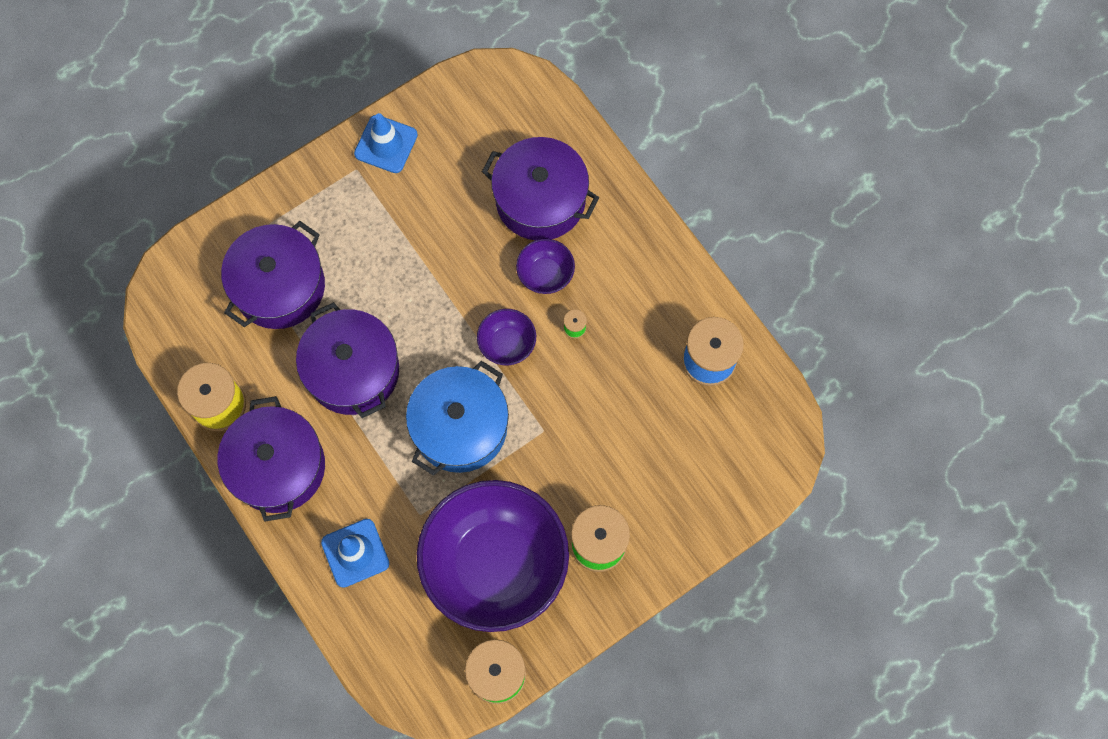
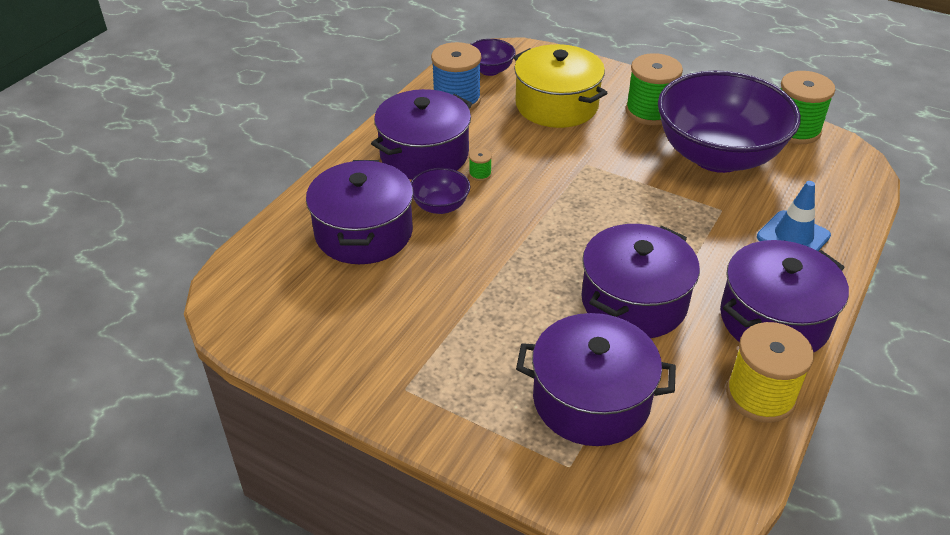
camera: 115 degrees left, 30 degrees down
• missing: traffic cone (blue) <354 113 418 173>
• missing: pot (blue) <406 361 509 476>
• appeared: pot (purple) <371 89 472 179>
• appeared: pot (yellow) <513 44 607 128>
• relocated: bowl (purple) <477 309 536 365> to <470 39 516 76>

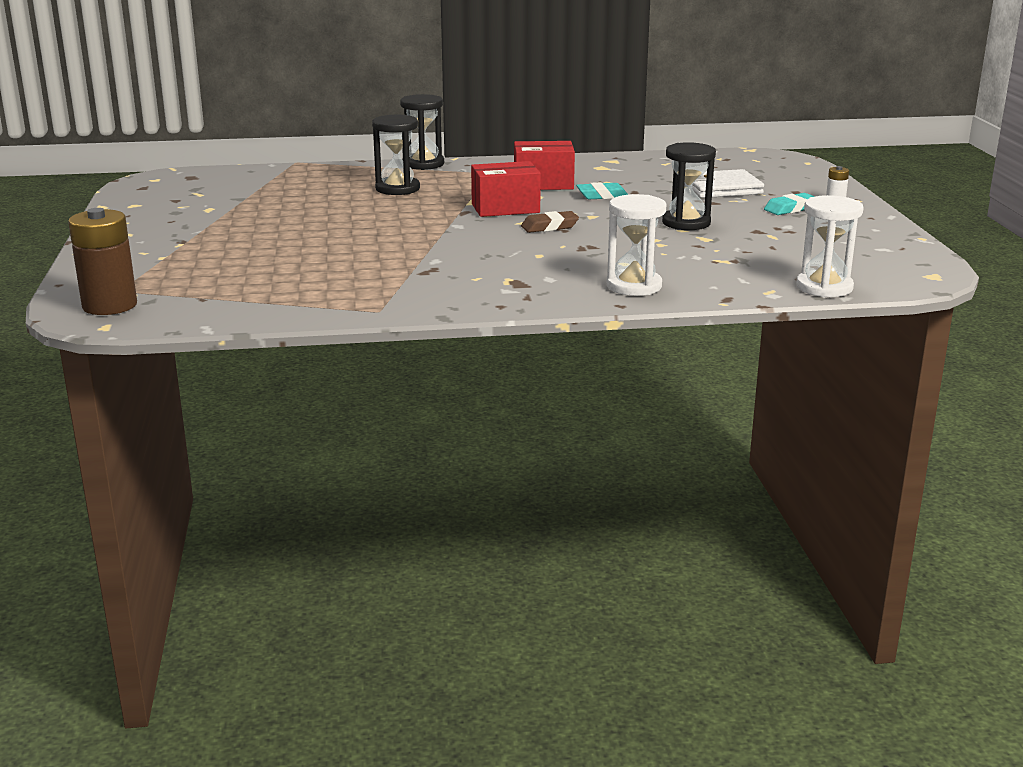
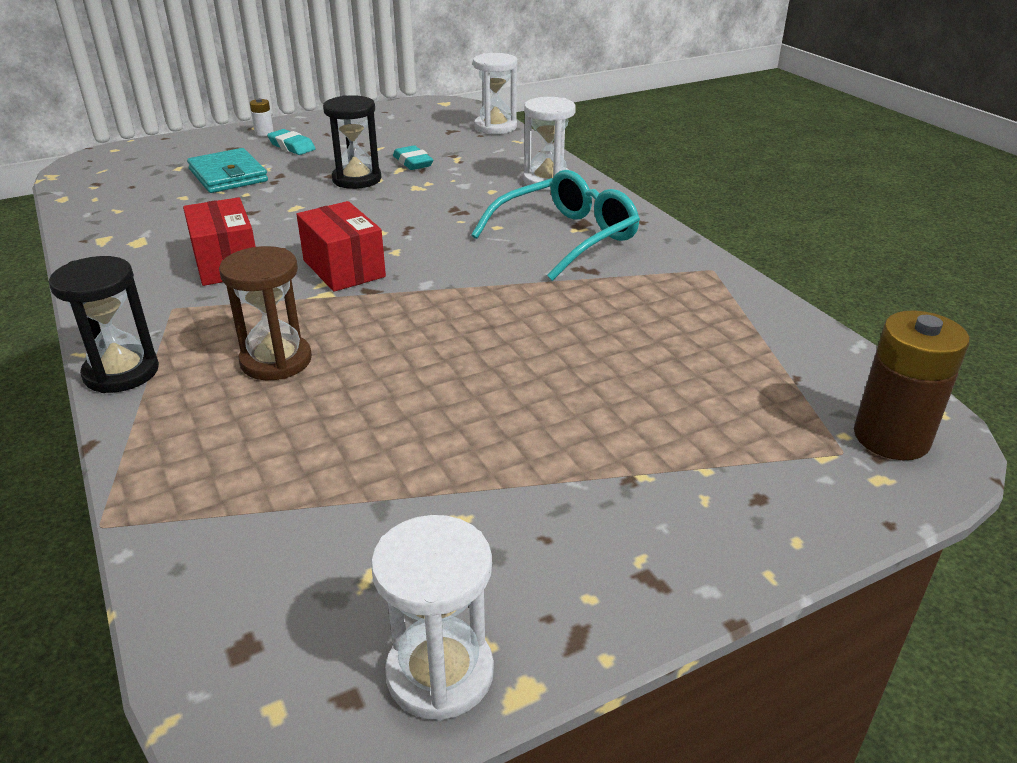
camera: 110 degrees left, 10 degrees up
• missing: eraser (brown) <521 211 579 233>
• appeared: hourglass (white) <371 515 494 720>
• appeared: glasses (turquoise) <471 170 640 281>
• relocated: eraser (turquoise) <576 182 628 199> to <393 145 433 170>
• colour: hourglass (black) <372 115 420 195> to hourglass (brown) <219 246 312 380>
• colour: wallet (white) <684 169 764 198> to wallet (turquoise) <187 148 268 193>

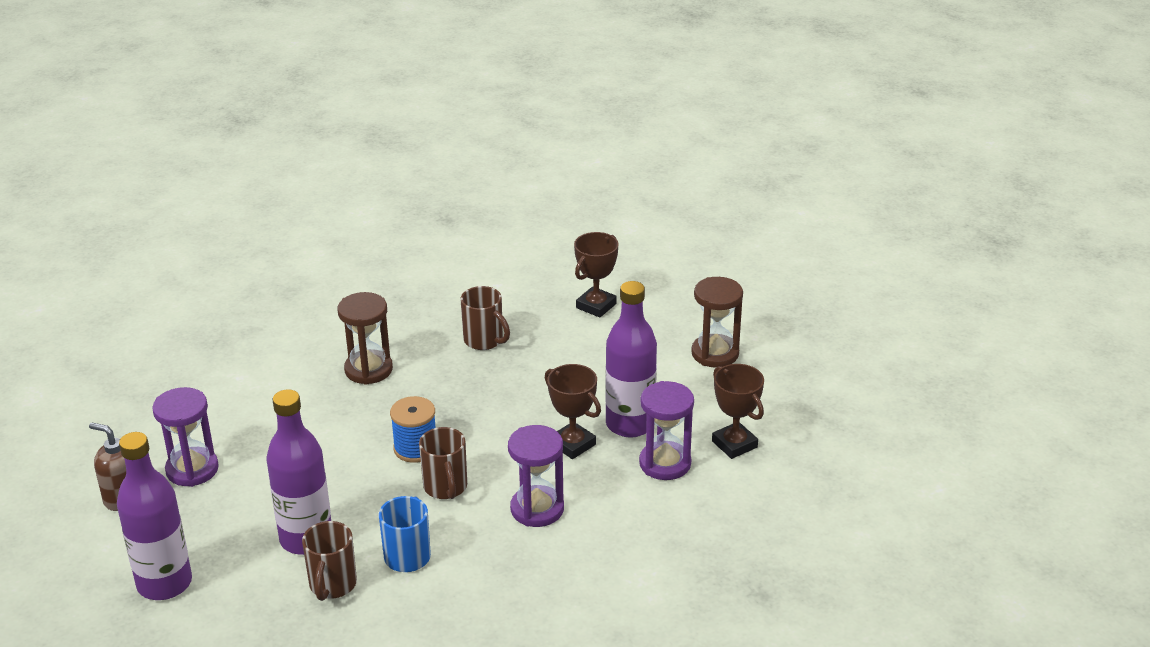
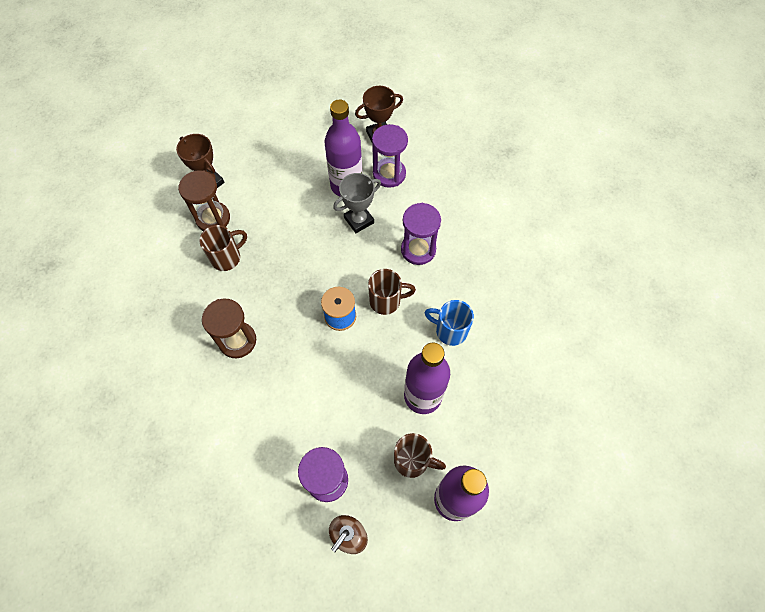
camera: 80 degrees left, 30 degrees up
• relocated: mug (brown) <302 521 357 601> to <394 433 446 478>
• relocated: hourglass (brown) <691 277 743 368> to <178 170 230 231>
• colour: trophy (brown) <545 364 601 459> to trophy (grey) <333 173 381 233>

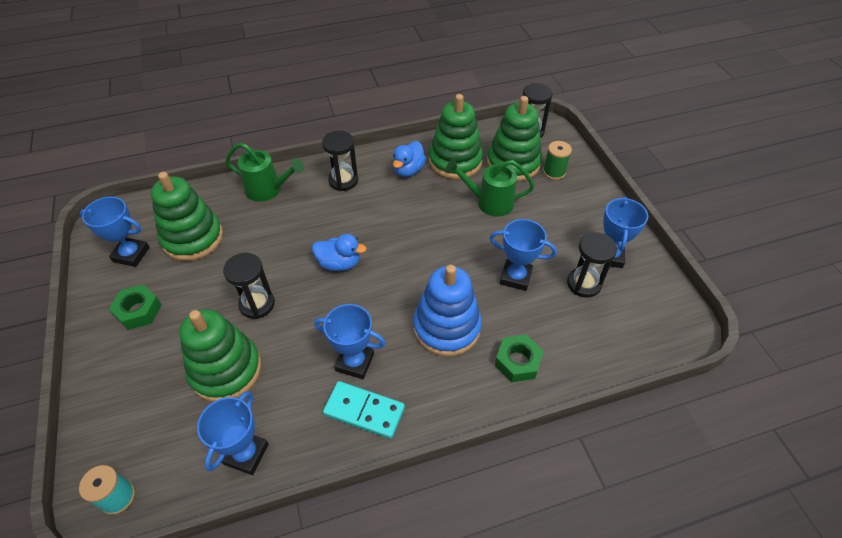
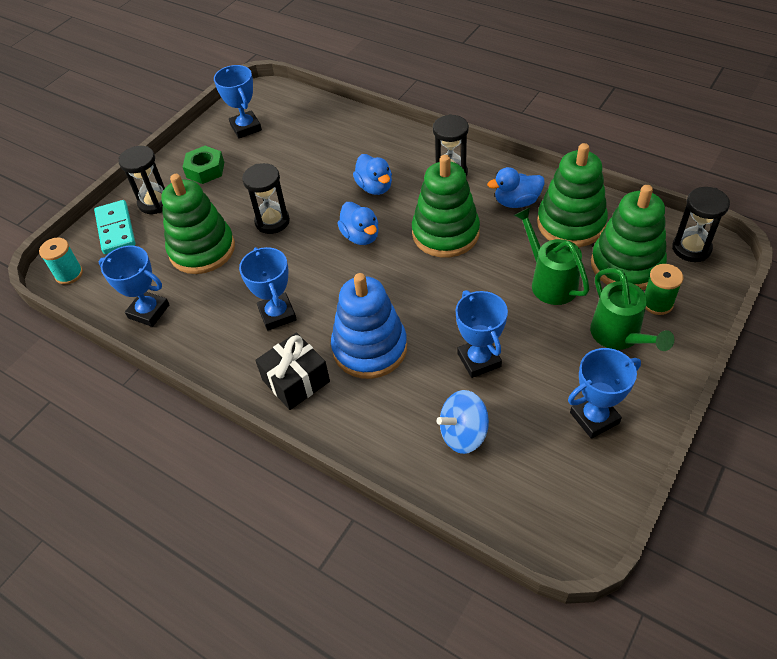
camera: 55 degrees right, 0 degrees up
• missing: nut (green) <495 335 543 382>
• appeared: gift (black) <255 332 330 410>
• appeared: duck (blue) <353 154 392 195>
• appeared: spinning top (blue) <437 390 489 454>
• relocated: stacking toy (green) <151 172 223 261> to <412 155 480 258>
• relocated: watering can (green) <226 143 304 202> to <590 268 675 351>
• relocated: domino (turquoise) <323 381 405 439> to <94 200 136 254>
• relocated: hourglass (black) <567 232 617 298> to <118 146 165 214>
• spun: trophy (blue) <197 391 269 475> = <99 246 170 327> 45 degrees clockwise

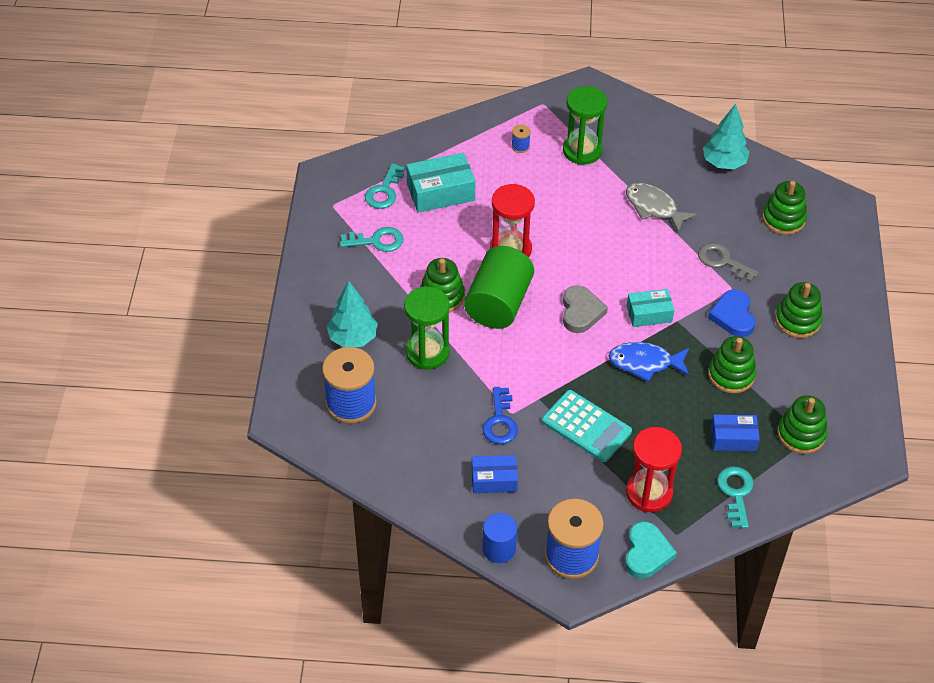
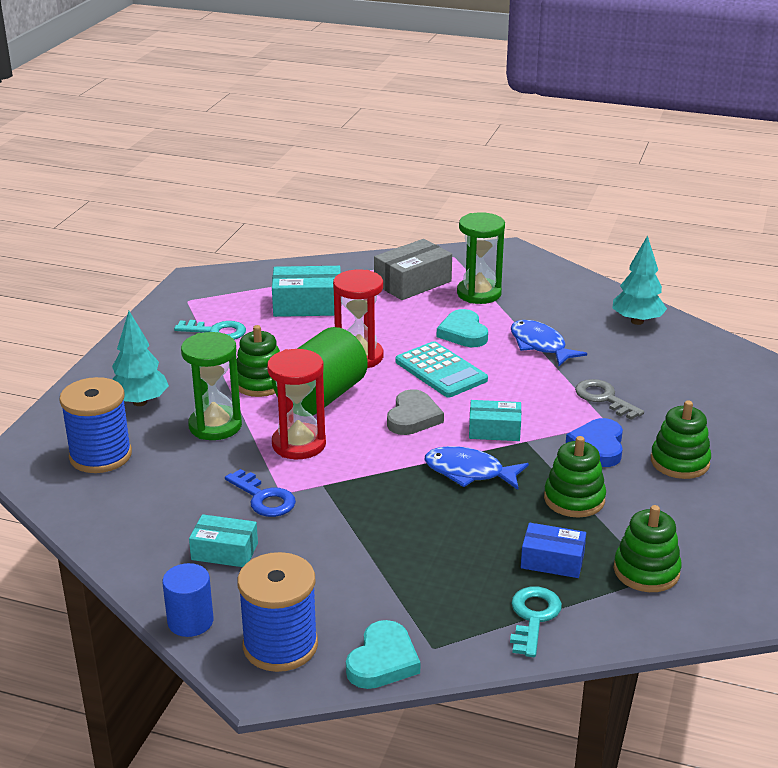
camera: 15 degrees right, 20 degrees down
• missing: key (turquoise) <365 163 404 209>
• missing: stacking toy (green) <762 181 807 235>
• appeared: heart (turquoise) <437 309 488 347>
• relocated: calculator (turquoise) <542 390 632 462> to <395 341 488 397>
• relocated: hourglass (red) <626 427 682 512> to <267 349 326 459>
• exchanged: spool (blue) <511 124 531 153> to box (grey) <374 239 452 300>
• colour: box (blue) <472 455 518 493> to box (turquoise) <189 514 258 567>
• colour: fish (grey) <626 183 697 233> to fish (blue) <511 320 587 366>
• spun: key (blue) <483 387 518 445> = <225 469 296 517> 60 degrees counterclockwise

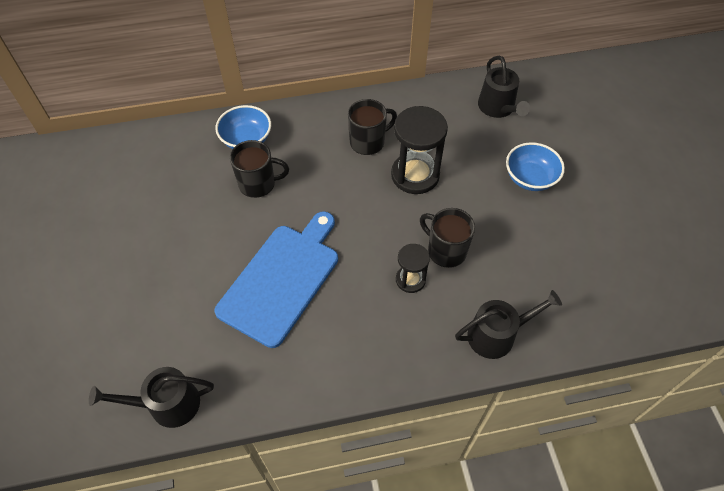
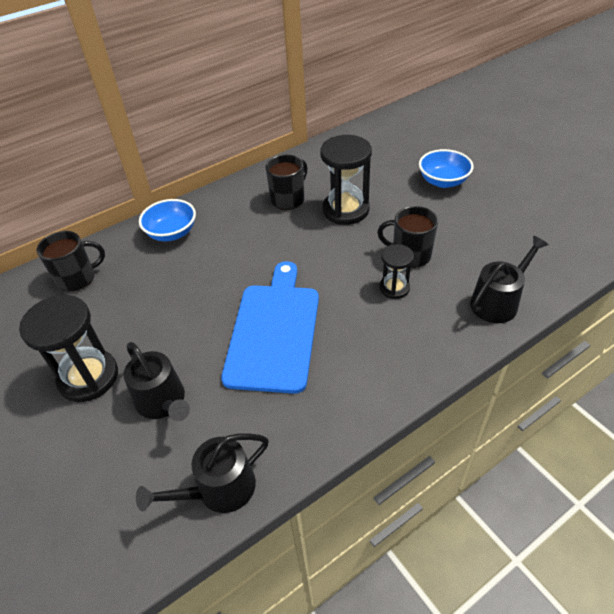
camera: 20 degrees left, 10 degrees down
• appeared: hourglass (black) <19 295 118 402>
• relocated: mug (black) <230 140 289 198> to <37 231 105 292>
• relocated: watering can (black) <478 55 530 118> to <123 342 190 421>

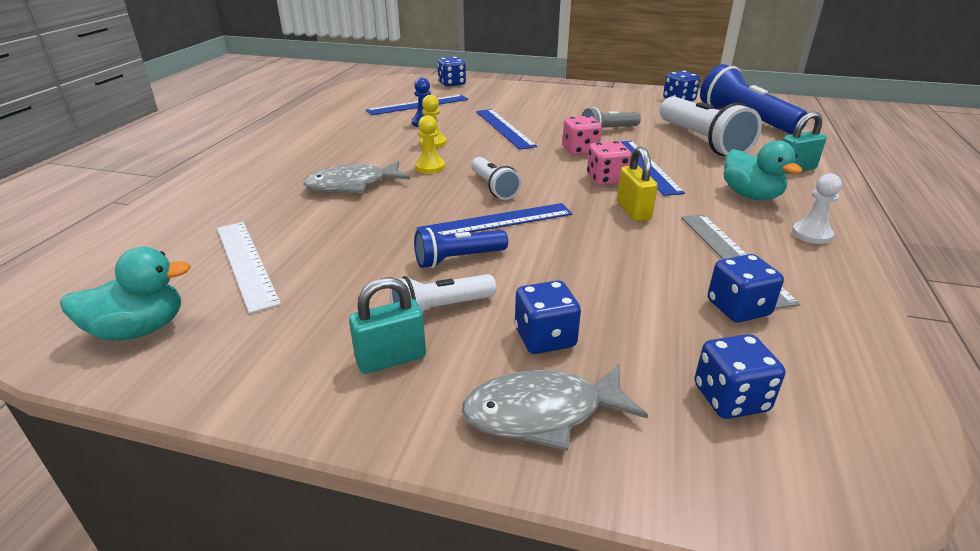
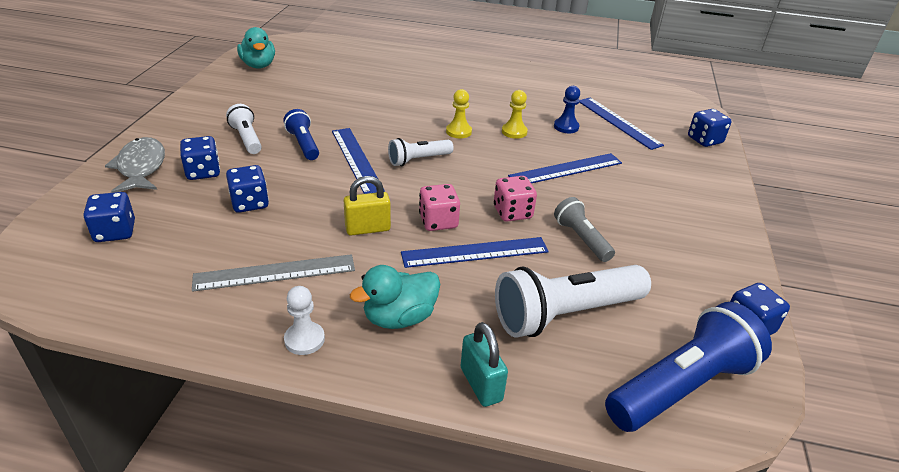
camera: 85 degrees right, 5 degrees up
• missing: ruler (white) <217 222 281 314>
• missing: fish (grey) <303 161 410 193>
• missing: padlock (turquoise) <349 277 426 374>
• relocated: dice (blue) <708 254 784 322> to <226 165 269 213>

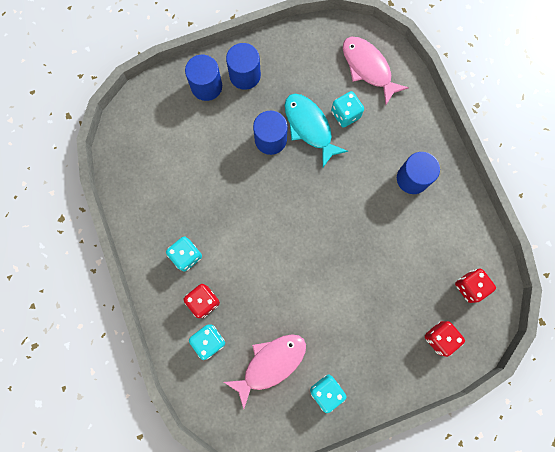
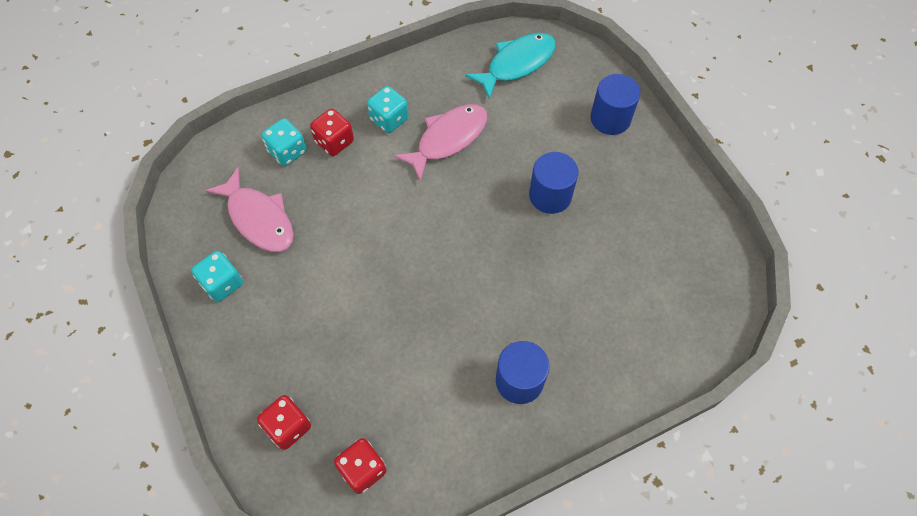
camera: 85 degrees right, 15 degrees down
• missing: cylinder (blue) <226 43 261 90>
• missing: dice (turquoise) <331 91 364 127>
• relocated: fish (turquoise) <285 94 348 167> to <465 33 556 100>
• relocated: fish (pink) <343 37 409 105> to <394 104 487 182>

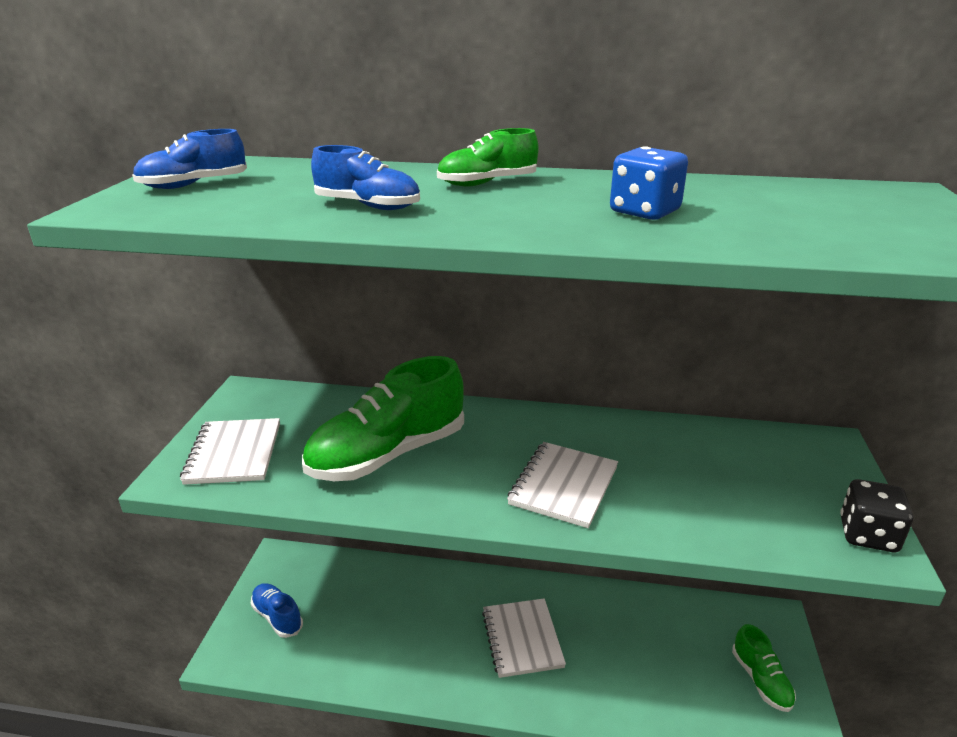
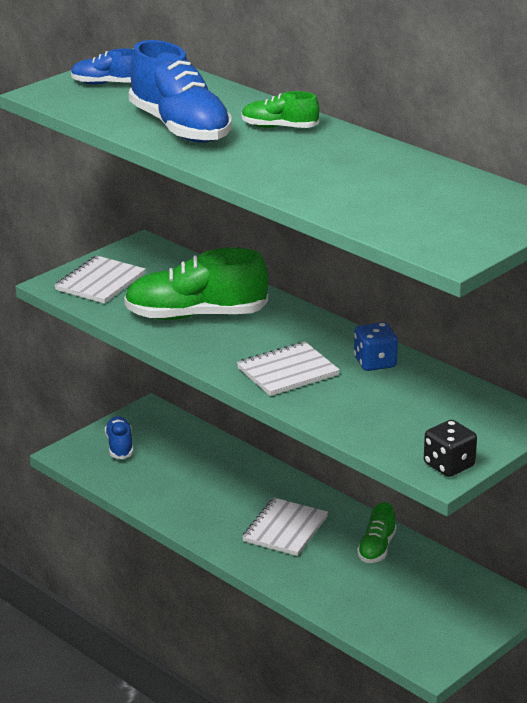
camera: 35 degrees right, 0 degrees up
• relocated: dice (blue) <610 146 688 220> to <354 322 398 371>
• relocated: shoe (green) <732 624 796 712> to <357 502 397 563>
• size: shoe (blue) <311 145 420 210> = <129 40 232 143> x1.94

